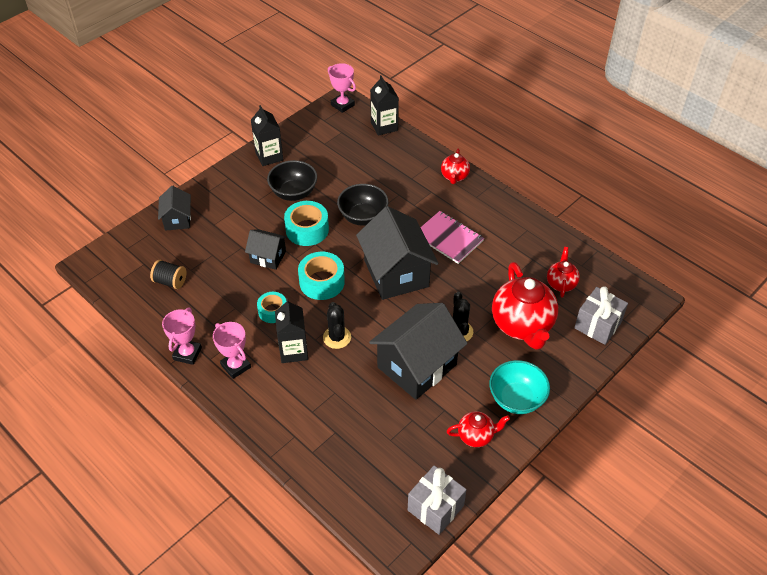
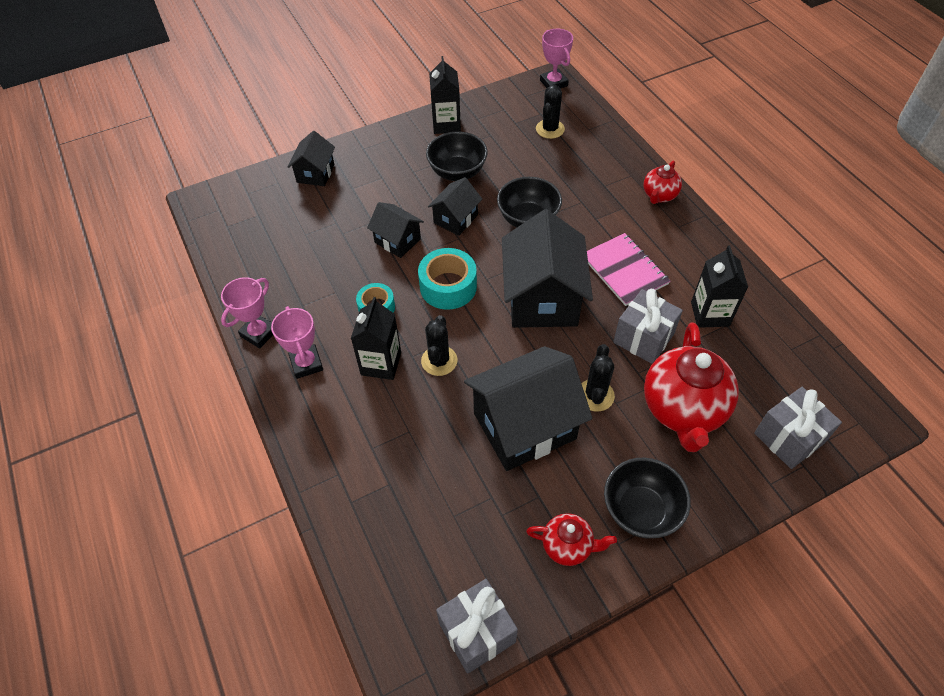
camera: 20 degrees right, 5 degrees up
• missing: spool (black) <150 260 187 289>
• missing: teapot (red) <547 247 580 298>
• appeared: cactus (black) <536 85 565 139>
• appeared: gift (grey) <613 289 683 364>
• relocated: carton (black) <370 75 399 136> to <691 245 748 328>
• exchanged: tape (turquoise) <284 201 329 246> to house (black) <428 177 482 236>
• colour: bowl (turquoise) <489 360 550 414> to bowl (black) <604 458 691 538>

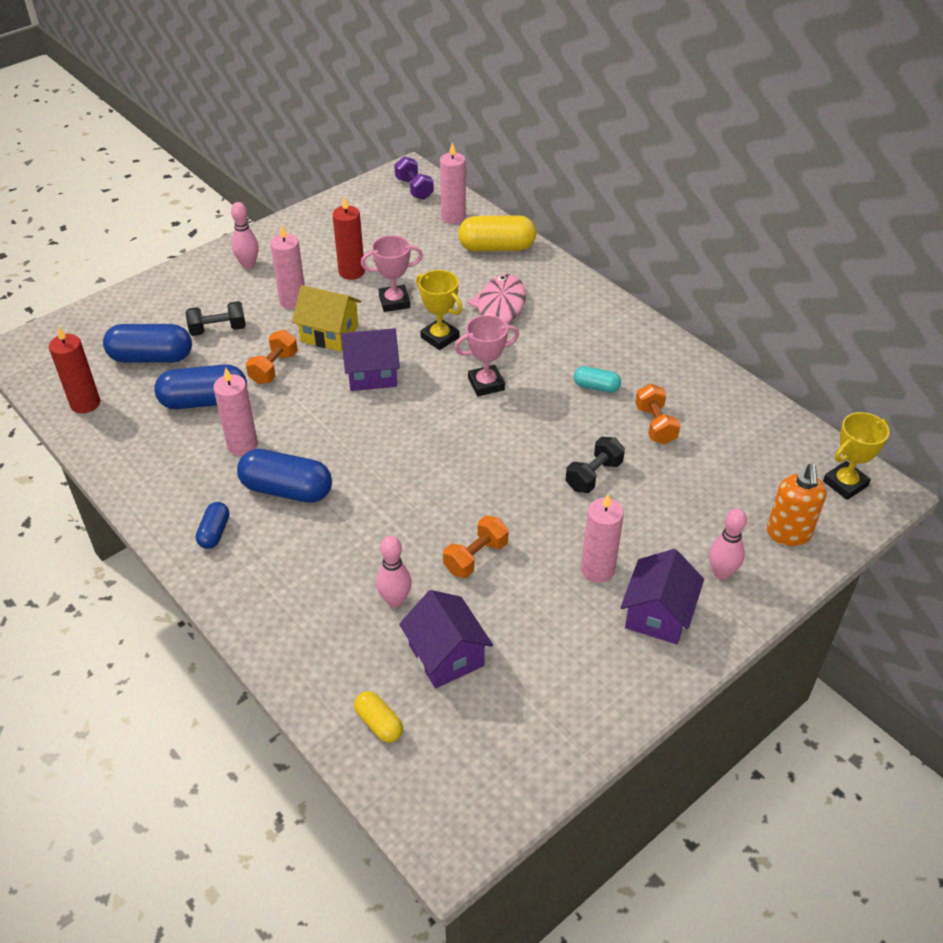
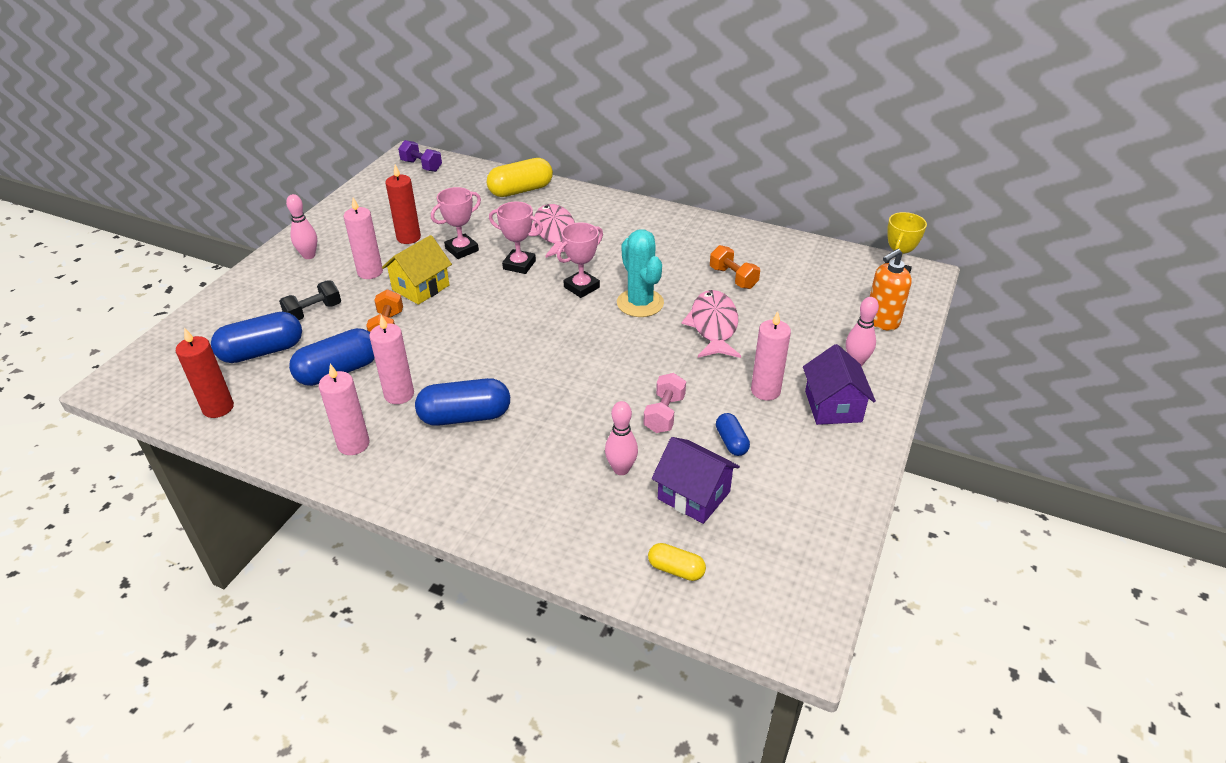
camera: 25 degrees left, 5 degrees down
• missing: house (purple) <341 328 400 391>
• missing: capsule (turquoise) <574 366 621 393>
• appeared: cactus (turquoise) <617 229 664 317>
• relocated: capsule (blue) <196 502 229 549> to <716 413 750 456>
• relocated: candle (pink) <440 142 466 224> to <319 364 369 455>
• exchanged: dumbbell (black) <566 437 625 493> to fish (pink) <682 290 741 358>
• colour: trophy (yellow) <416 270 463 350> to trophy (pink) <489 202 543 274>
• colour: dumbbell (orange) <443 516 509 578> to dumbbell (pink) <643 373 686 433>
• spun: house (yellow) <292 285 361 351> = <382 235 452 305> 45 degrees counterclockwise
• spun: soap dispenser (orange) <767 464 827 546> = <870 248 912 331> 75 degrees clockwise

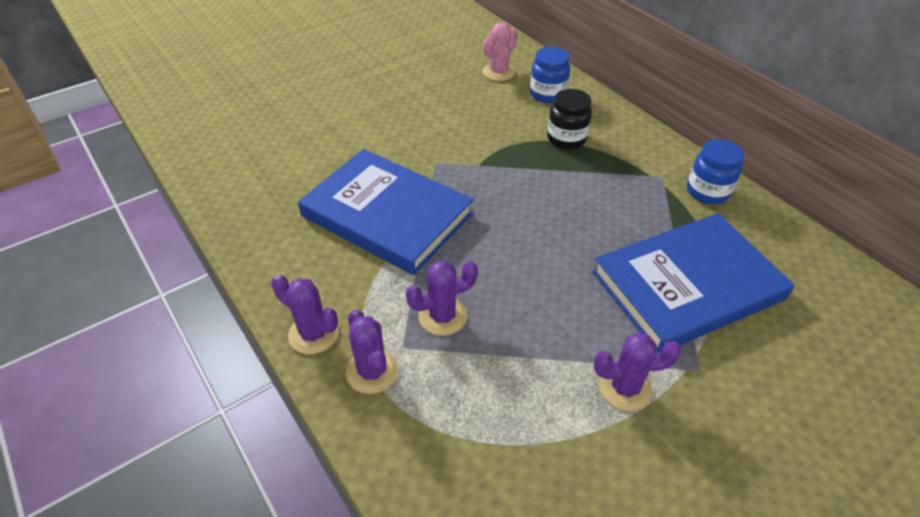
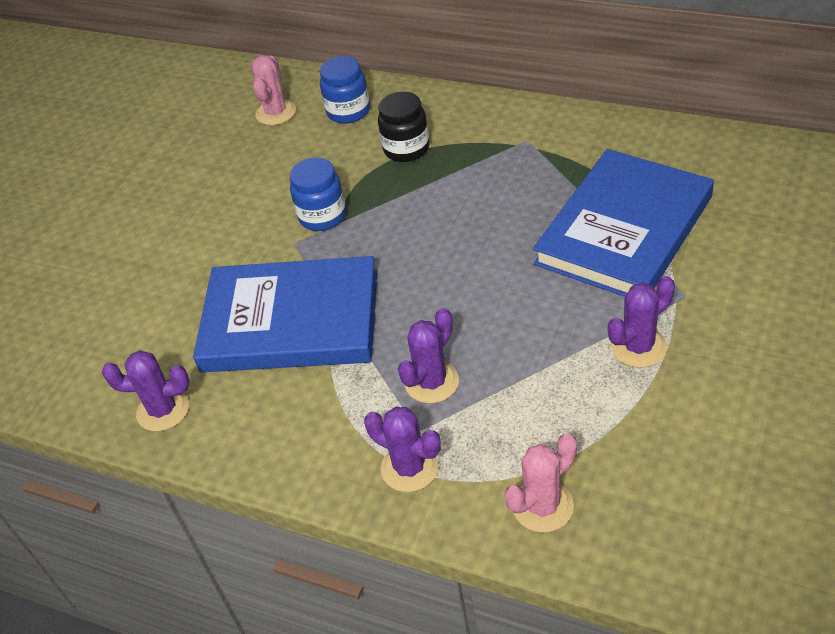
camera: 25 degrees left, 0 degrees up
• appeared: cactus (pink) <505 433 577 533>
• relocated: cactus (purple) <271 274 339 354> to <102 350 189 431>
• relocated: jar (blue) <687 139 744 204> to <290 158 346 231>

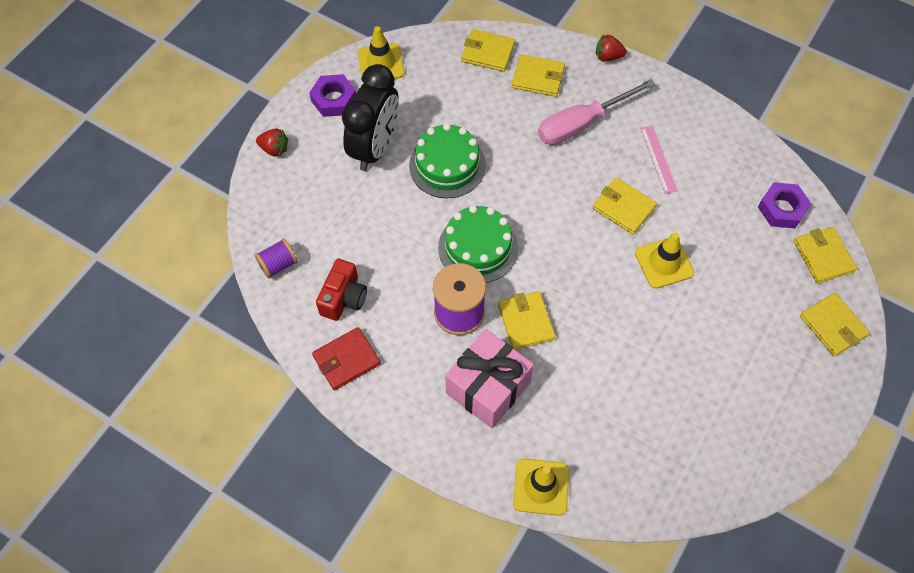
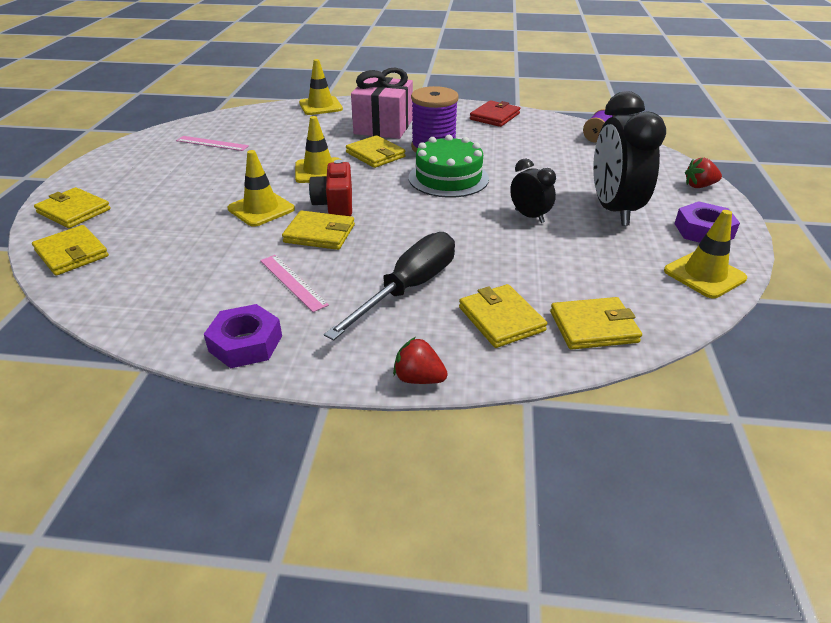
camera: 155 degrees right, 25 degrees down
• appeared: ruler (pink) <176 136 249 151>
• appeared: traffic cone (yellow) <295 116 341 183>
• relocated: camera (red) <316 259 367 321> to <309 160 352 216>
• relocated: nut (purple) <758 182 812 229> to <204 304 282 369>
• exchanged: cake (green) <409 123 486 198> to clock (black) <510 158 556 223>
• colour: screwdriver (pink) <538 79 656 145> to screwdriver (black) <324 232 455 341>
• spun: wallet (yellow) <512 54 565 97> = <459 284 547 348> 75 degrees clockwise
• spun: strawberry (red) <596 34 627 62> = <393 337 448 384> 135 degrees counterclockwise

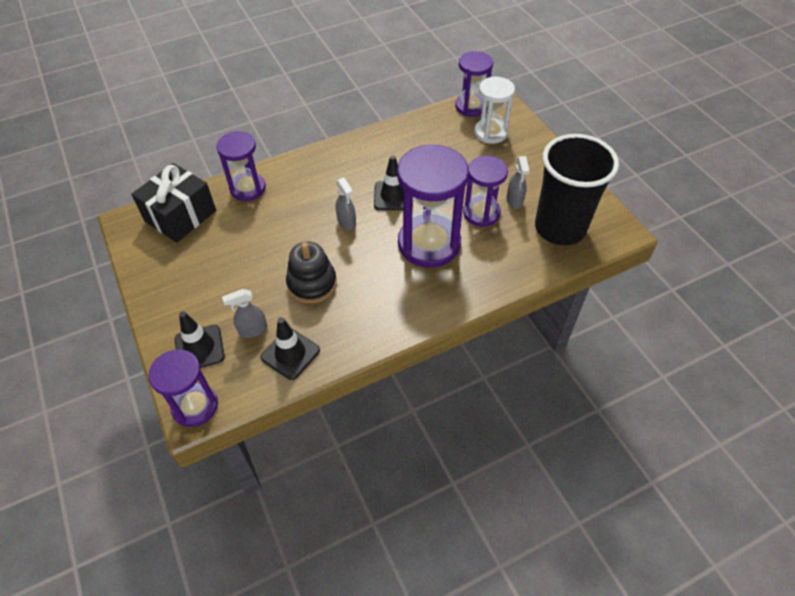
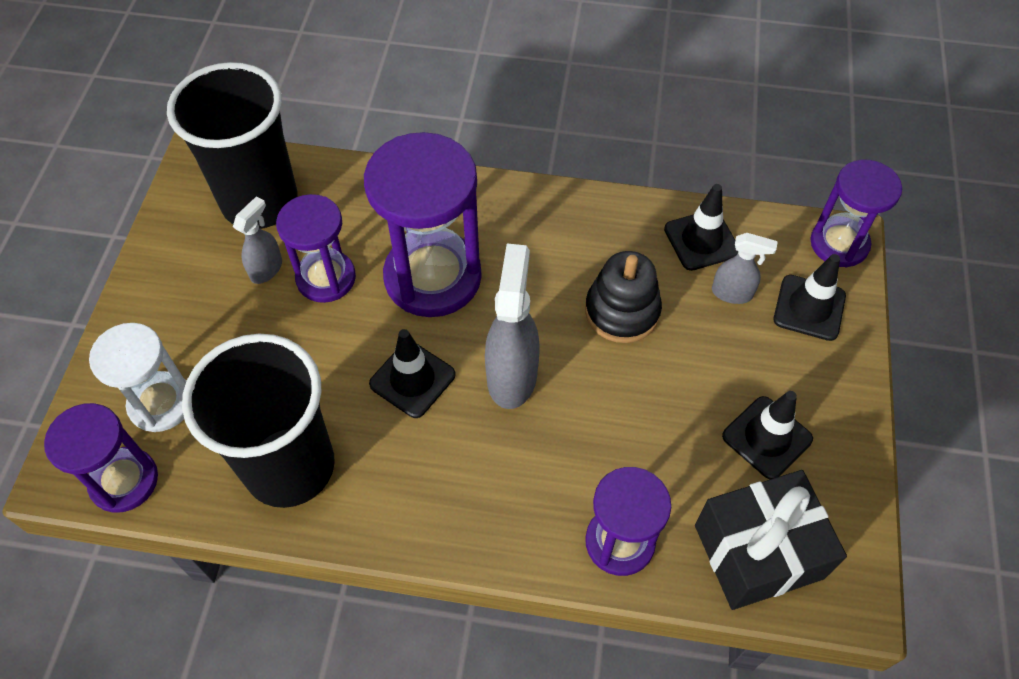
camera: 145 degrees left, 5 degrees up
• appeared: cup (black) <182 334 335 508>
• appeared: traffic cone (black) <722 391 813 479>
• size: spray bottle (grey) <336 177 356 230> = <485 244 540 409> x1.76

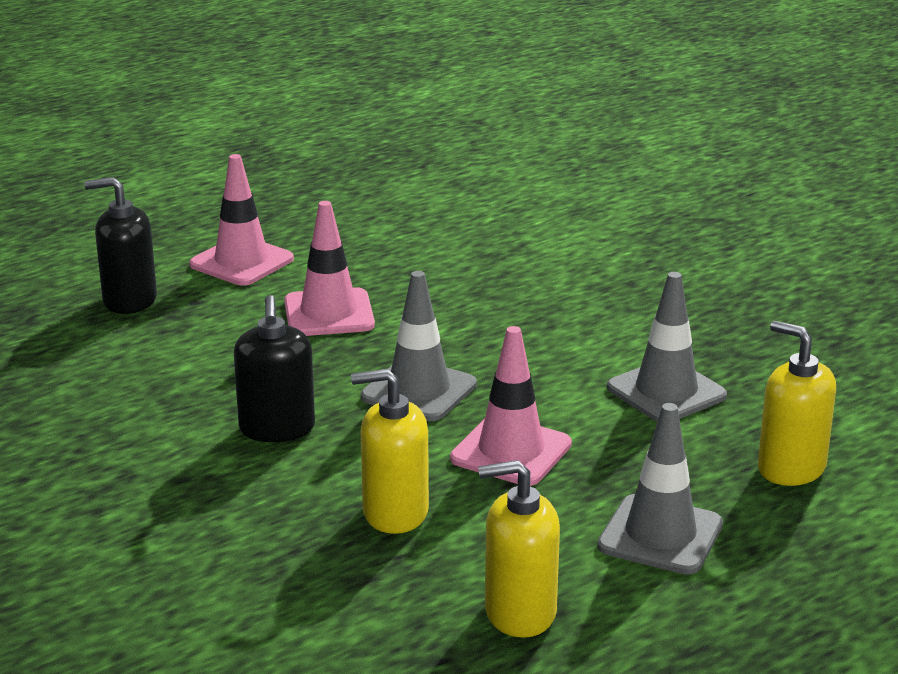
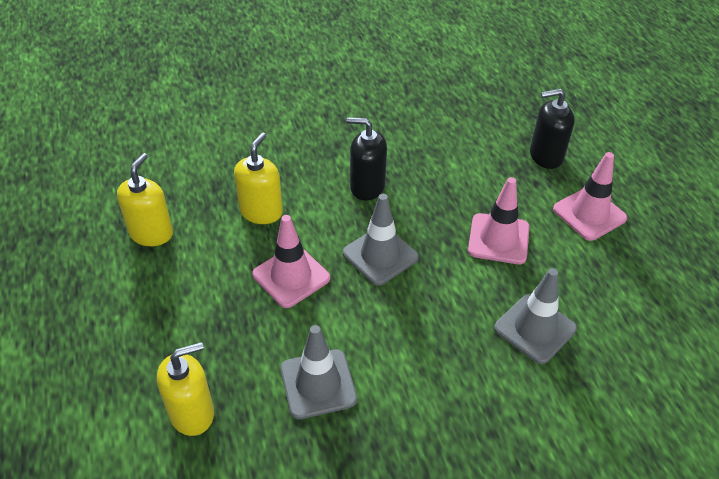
camera: 110 degrees right, 20 degrees up
• relocated: traffic cone (grey) <597 403 723 575> to <494 268 577 364>
• spun: soap dispenser (black) <84 177 157 314> = <530 89 575 169> 120 degrees counterclockwise

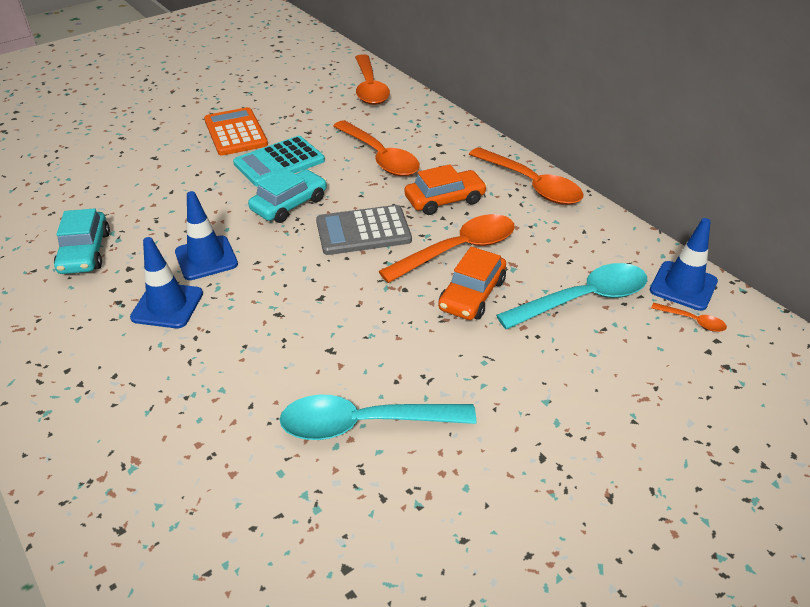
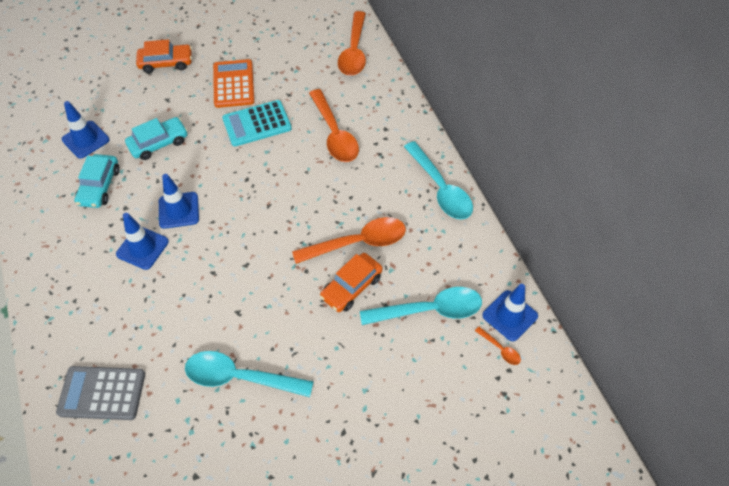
camera: 15 degrees right, 15 degrees up
• appeared: traffic cone (blue) <62 101 109 159>
• relocated: car (turquoise) <248 168 327 223> to <125 117 188 160>
• relocated: calculator (grey) <316 205 412 255> to <56 366 145 420>
• relocated: car (orange) <405 164 487 215> to <136 39 192 73>
• colour: spoon (orange) <469 147 583 205> to spoon (turquoise) <404 141 473 219>

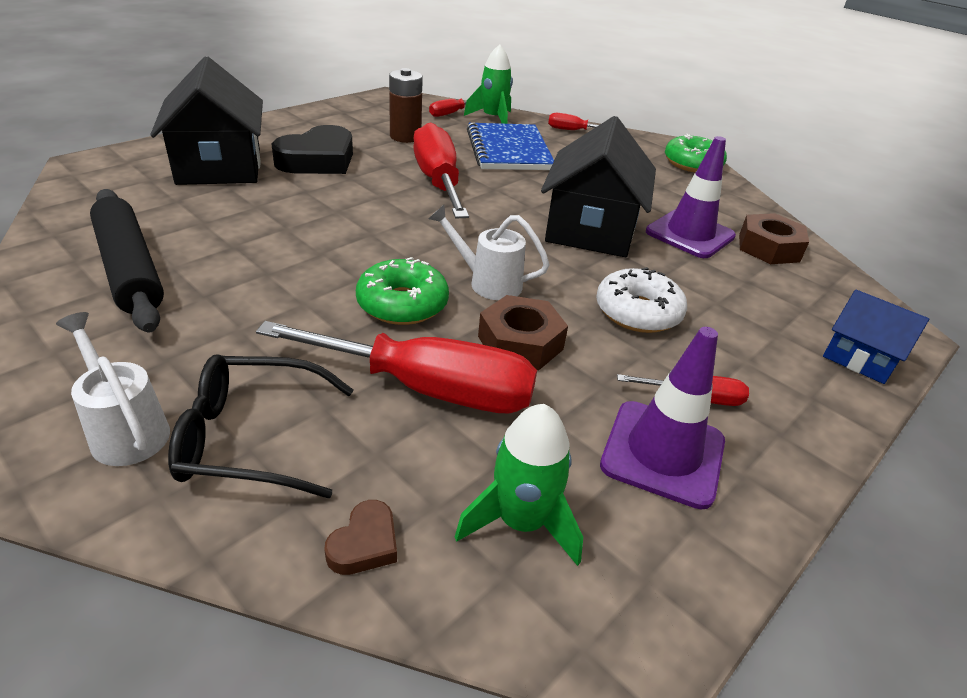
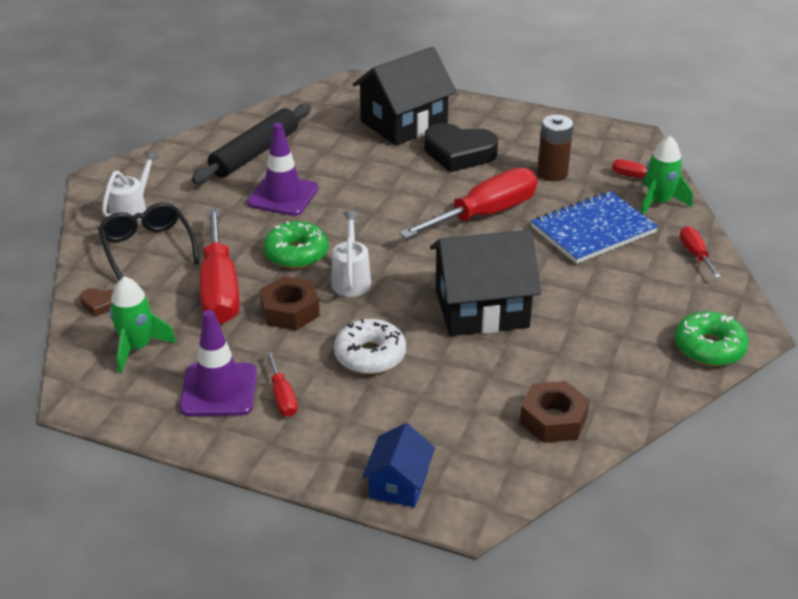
camera: 70 degrees right, 0 degrees up
• relocated: traffic cone (purple) <646 136 736 258> to <247 123 319 216>

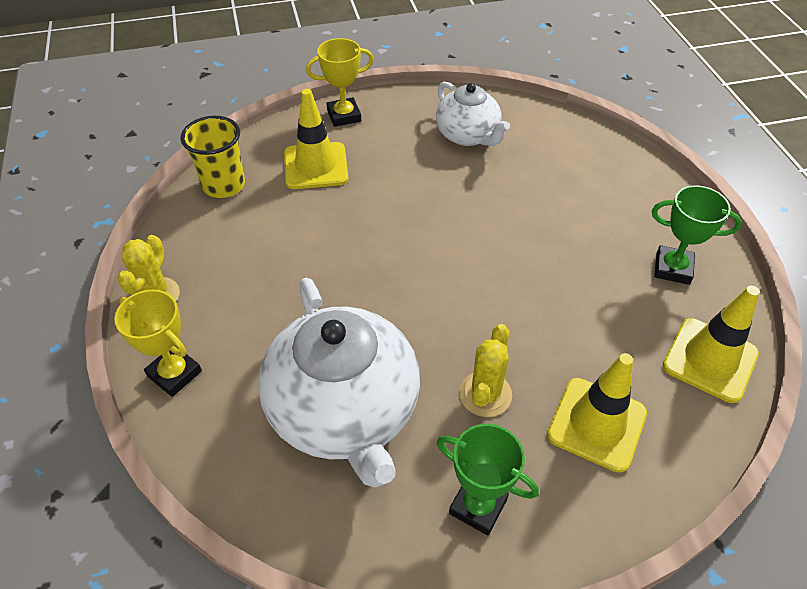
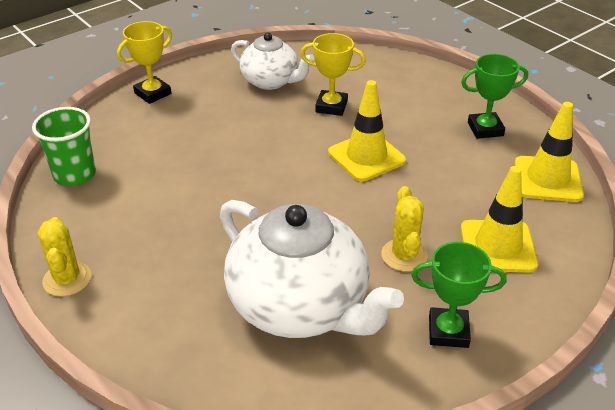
camera: 25 degrees left, 10 degrees down
• relocated: trophy (yellow) <114 289 202 397> to <301 33 366 116>
• relocated: traffic cone (yellow) <284 89 348 189> to <328 80 406 181>
• colour: cup (yellow) <181 116 245 198> to cup (green) <32 107 96 186>

